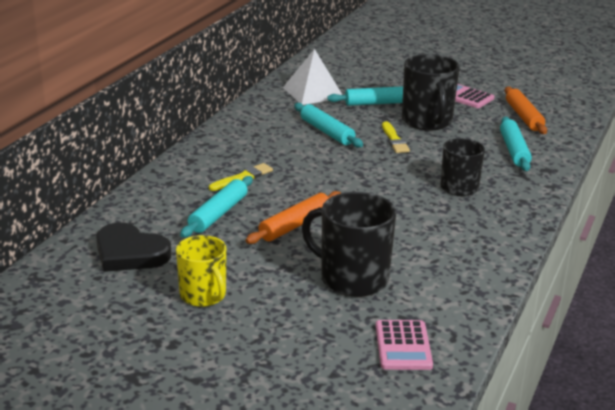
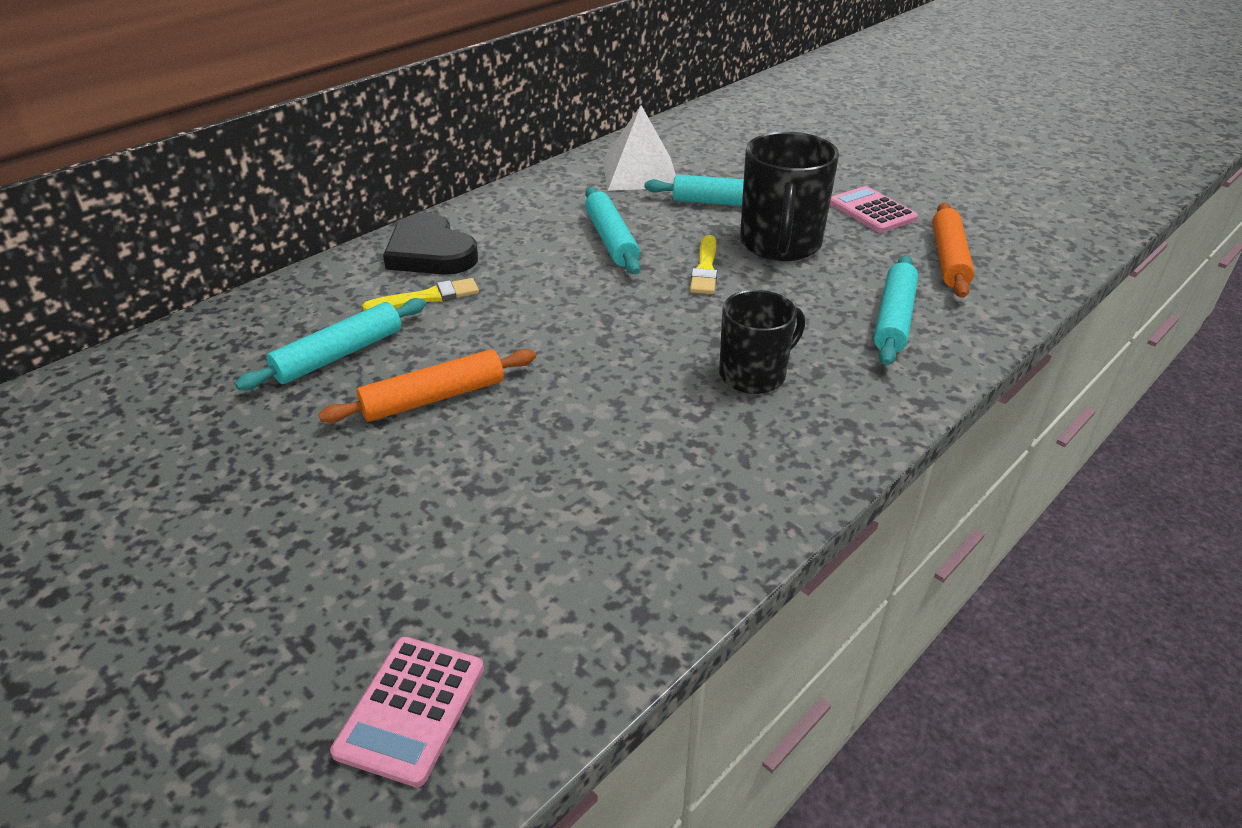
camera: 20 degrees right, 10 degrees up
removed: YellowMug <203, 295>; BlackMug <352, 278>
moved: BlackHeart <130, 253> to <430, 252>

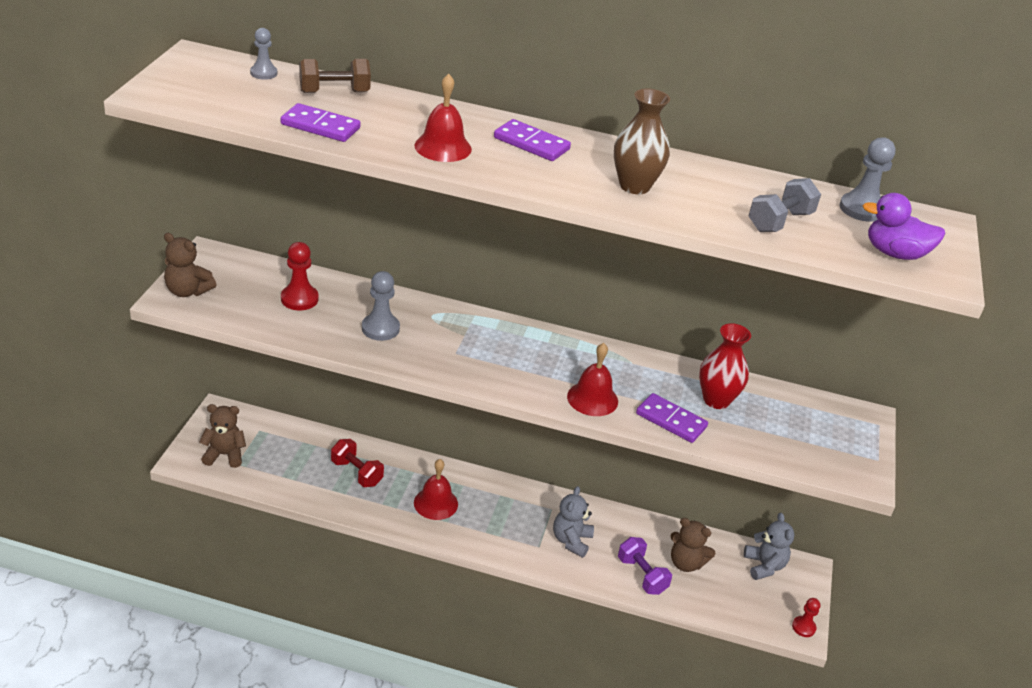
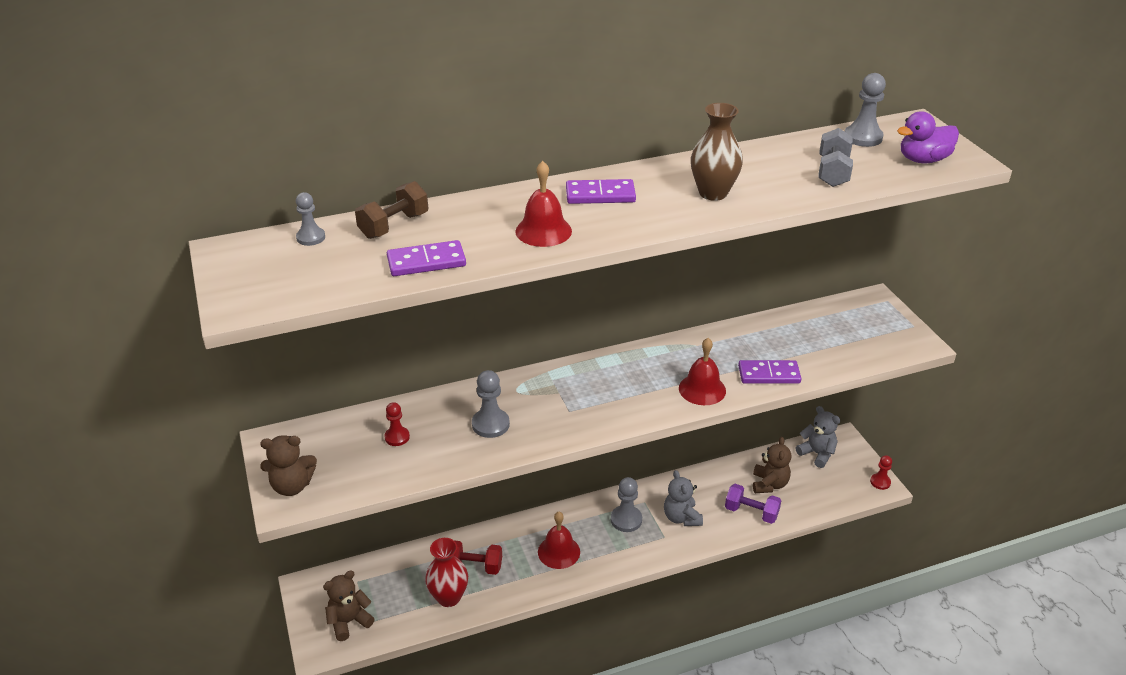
camera: 30 degrees left, 0 degrees up
added: GreyPawn <626, 520>
moved: RedVase <716, 400> to <449, 597>
turned: BrownTeddyBear <686, 563> = <769, 484> 75 degrees counterclockwise
resized: RedPawn <299, 299> = <397, 437> x0.65

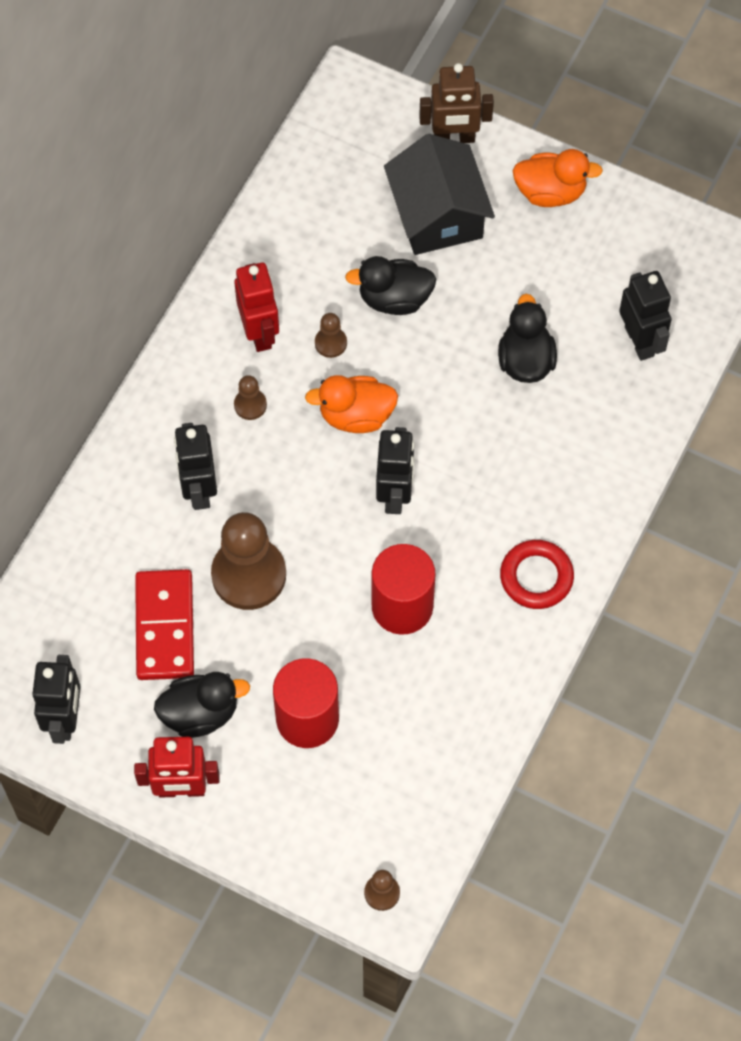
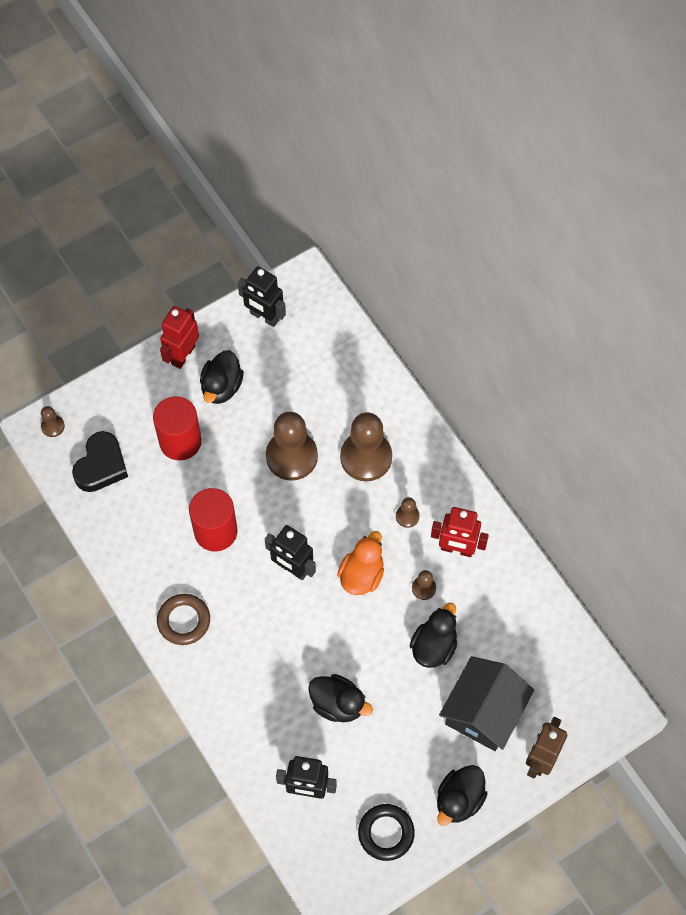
camera: 120 degrees right, 0 degrees up
removed: RedDomino <165, 627>
added: BlackHeart <101, 466>; BlackRing <386, 833>
replaced: BlackRobot <199, 490> to BrownPawn <366, 457>
recoloured: RedRing <536, 577> to BrownRing <184, 621>; OrangeDuck <550, 192> to BlackDuck <459, 800>
turned: BlackHouse <437, 214> = <483, 711> 75 degrees counterclockwise

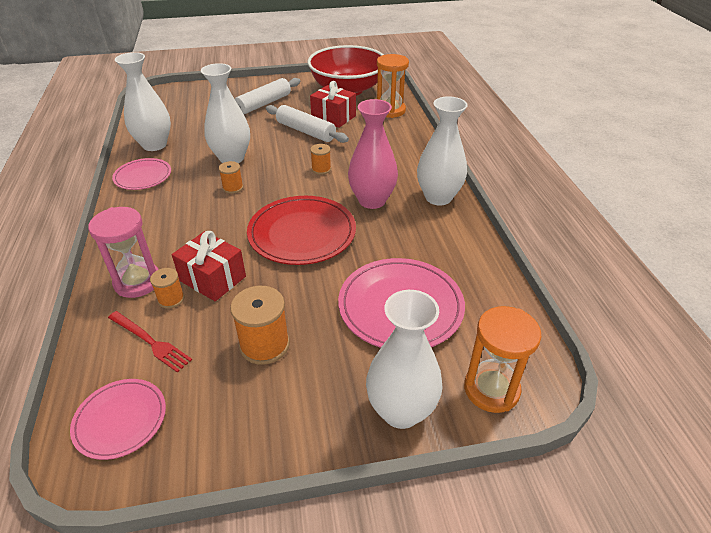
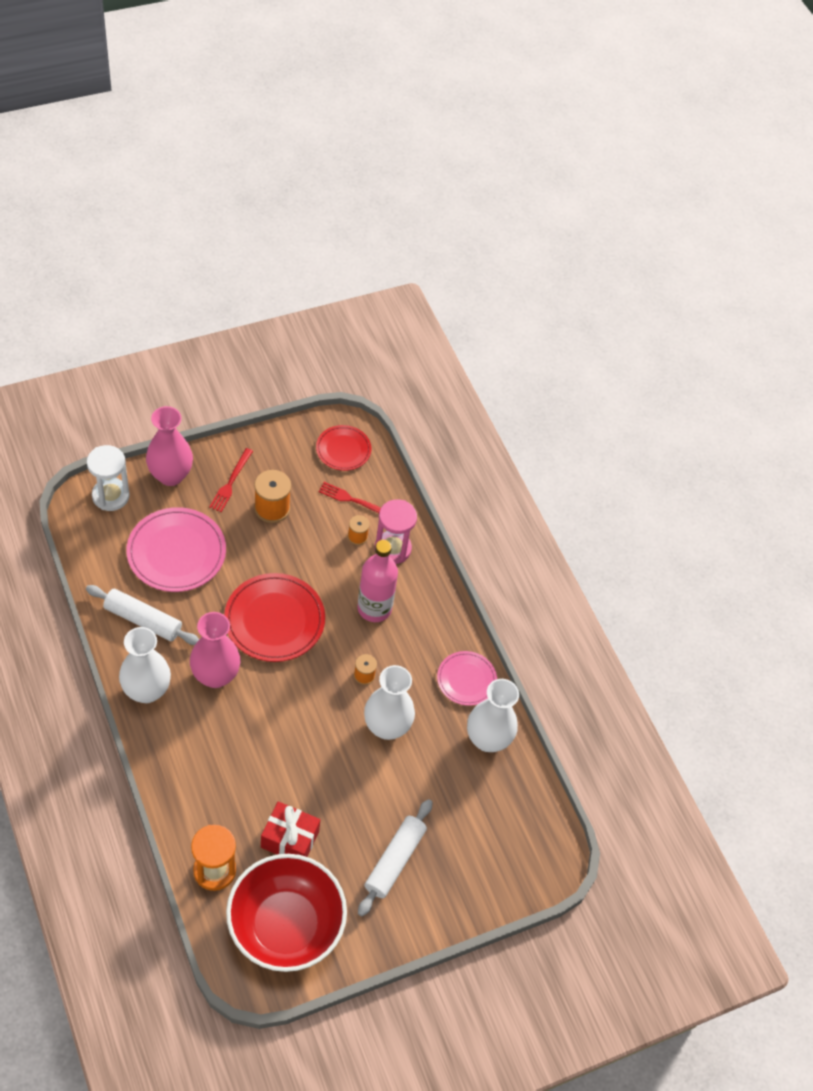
camera: 160 degrees right, 15 degrees up
removed: RedGift <213, 279>; OrangeSpool <321, 169>
added: RedFork <231, 482>; PinkBottle <374, 608>
moved: WhiteRollingPin <306, 131> to <143, 620>
recoloured: PinkPlate <120, 420> to RedPlate <343, 450>; WhiteVase <401, 411> to PinkVase <170, 475>; OrangeHourglass <491, 389> to WhiteHourglass <110, 496>

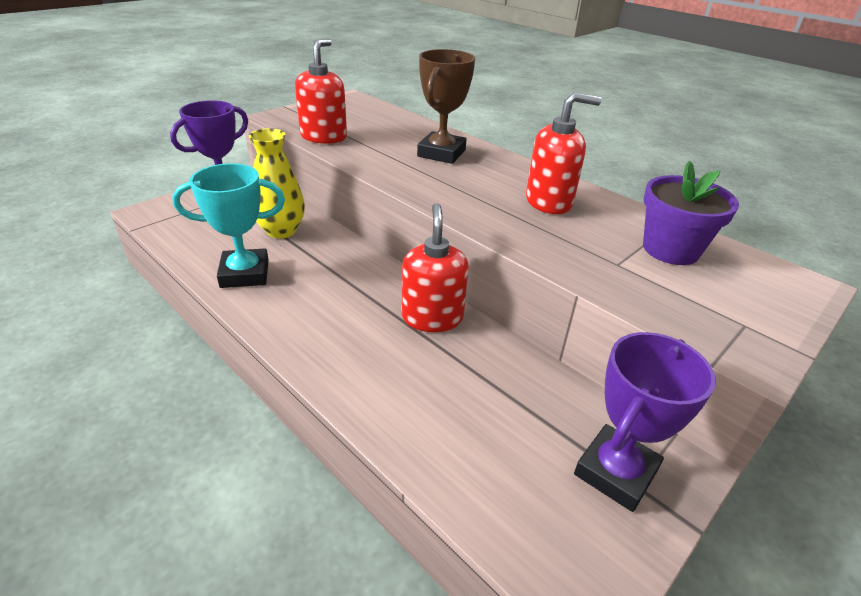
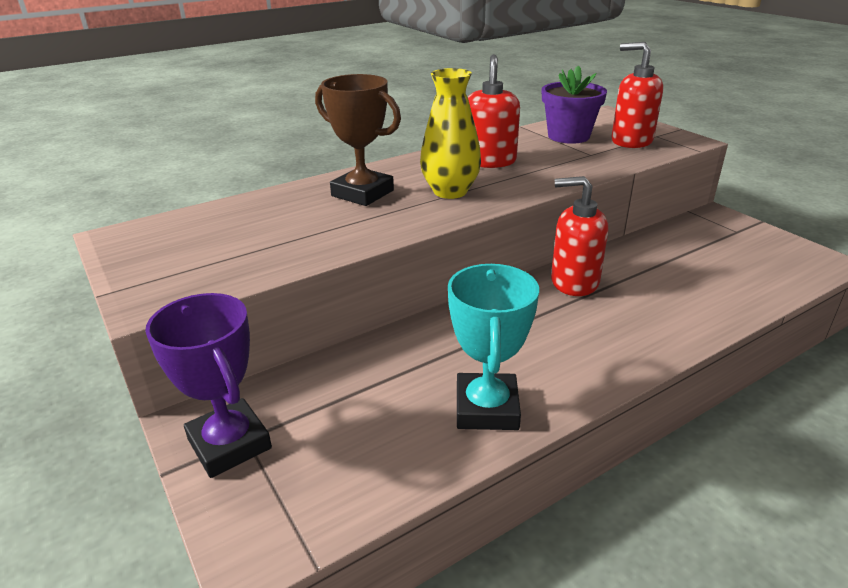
camera: 75 degrees left, 5 degrees down
removed: PurpleTrophy <615, 472>
moved: YellowVase <281, 231> to <450, 191>; RedSoapDispenser <324, 137> to <631, 141>

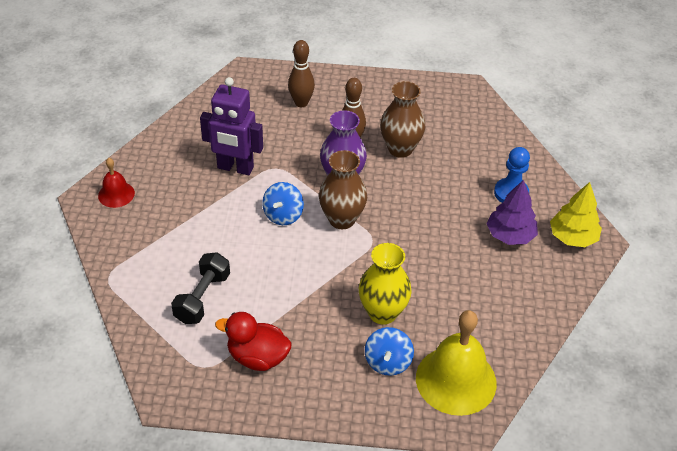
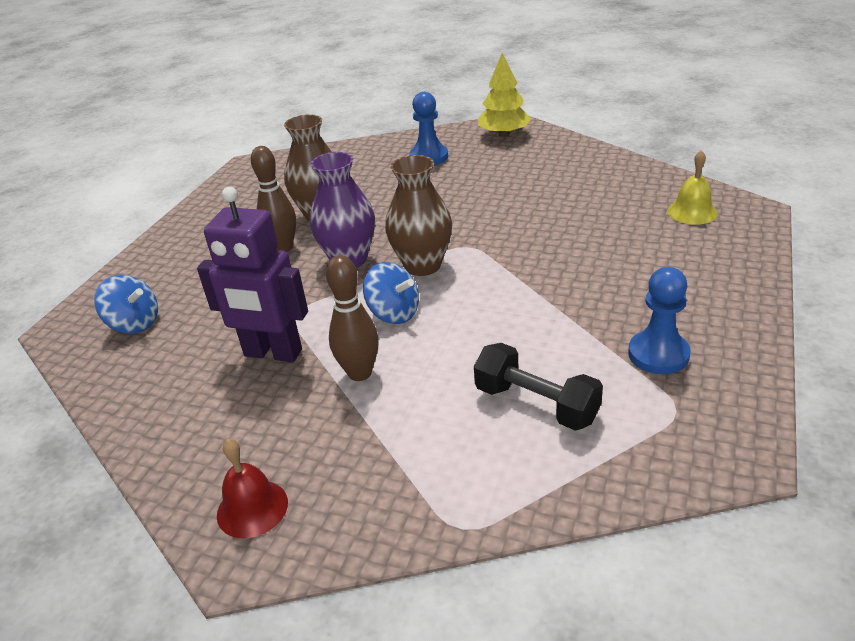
camera: 70 degrees left, 10 degrees down
removed: YellowVase <382, 313>; PurpleTree <510, 235>
moved: BrownBowlingPin <301, 103> to <360, 373>; BlueSpinningTop <388, 362> to <134, 323>
replaced: RedDuck <257, 357> to BluePawn <658, 354>
turned: PurpleRobot <235, 168> = <272, 353> 75 degrees clockwise
resized: YellowBell <456, 380> = <692, 212> x0.52

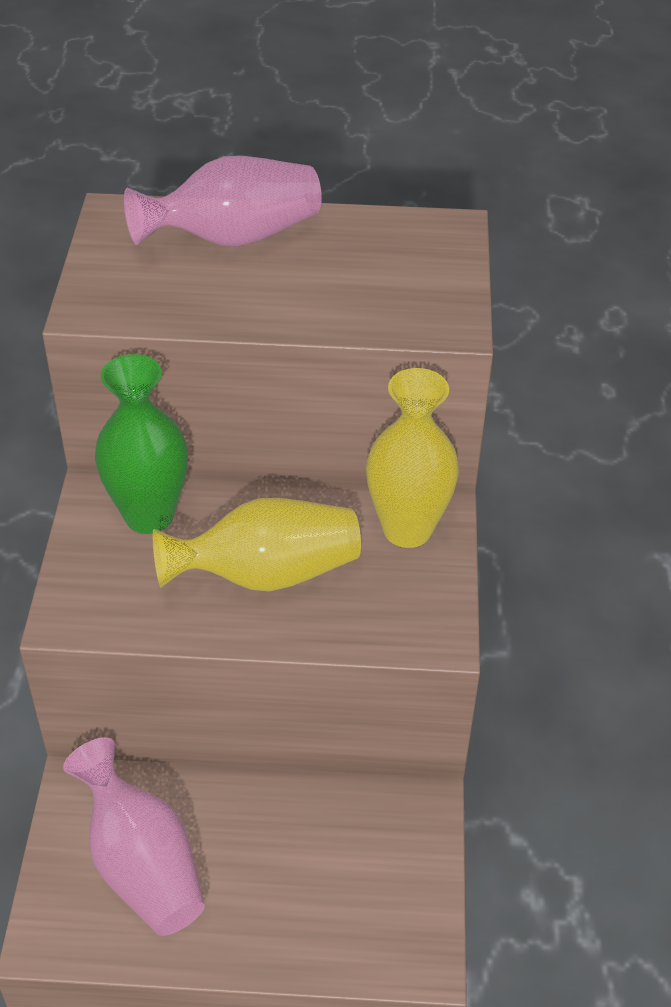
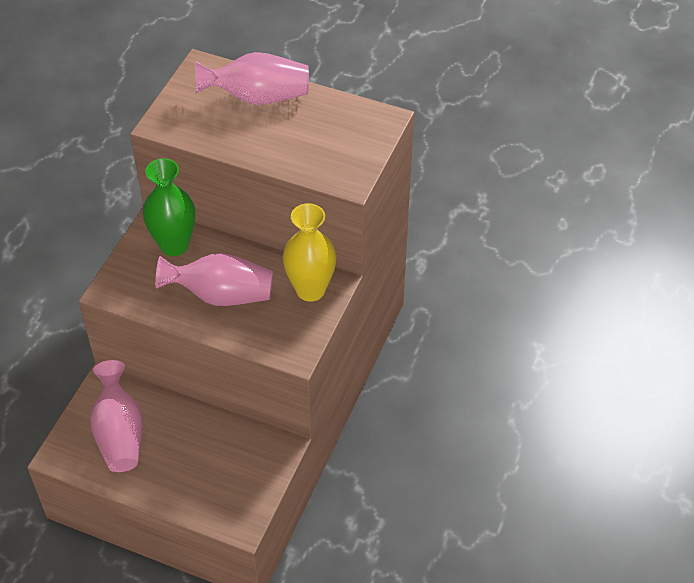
camera: 20 degrees right, 5 degrees up
recoloured: YellowVase <266, 574> to PinkVase <221, 295>

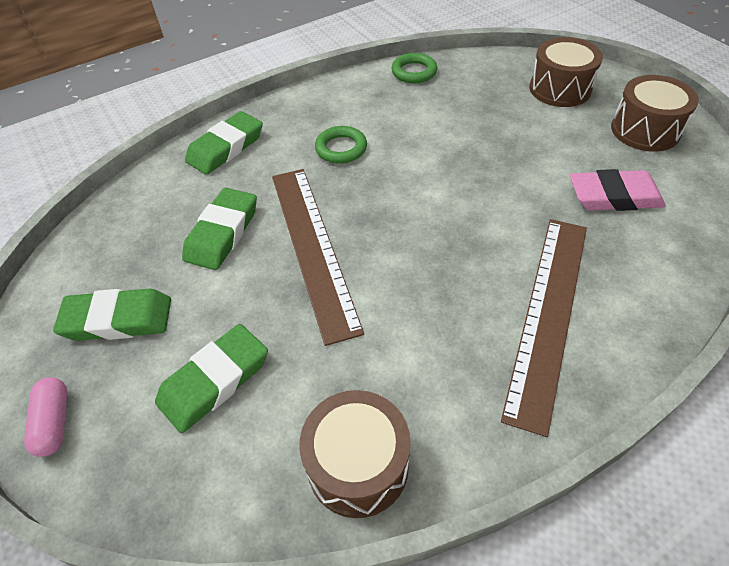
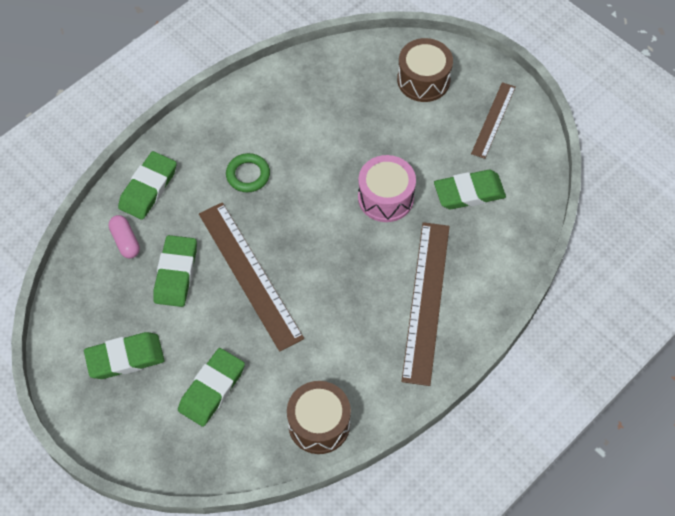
camera: 15 degrees left, 10 degrees up
removed: GreenRing <414, 72>
added: PinkDrum <385, 197>
moved: PinkCapsule <54, 422> to <125, 241>
replaced: BrownDrum <645, 130> to BrownRuler <493, 120>
recoloured: PinkEraser <614, 196> to GreenEraser <469, 192>

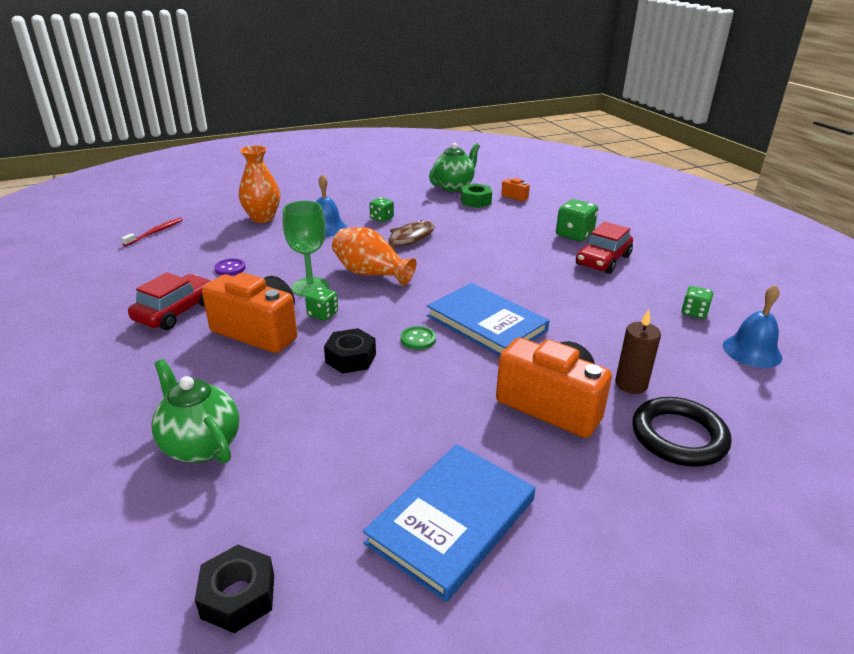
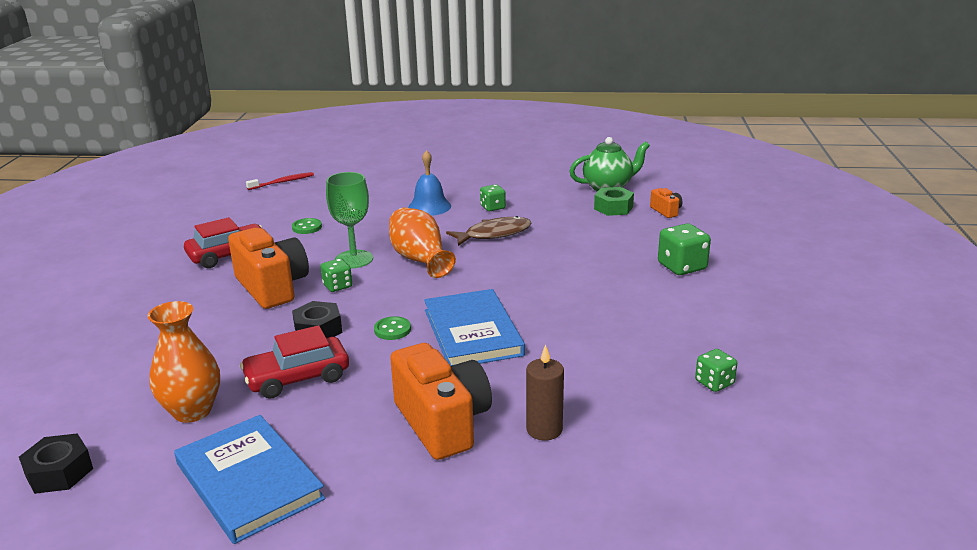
camera: 30 degrees right, 5 degrees down
removed: GreenTeapot <201, 445>; BlackRing <678, 436>; BlueBell <752, 351>
moved: OrangeVase <262, 218> to <192, 411>; RedCar <603, 260> to <297, 378>
recoloured: PurpleButton <230, 268> to GreenButton <307, 227>
turned: BlueBook <452, 521> = <248, 481> 75 degrees clockwise

